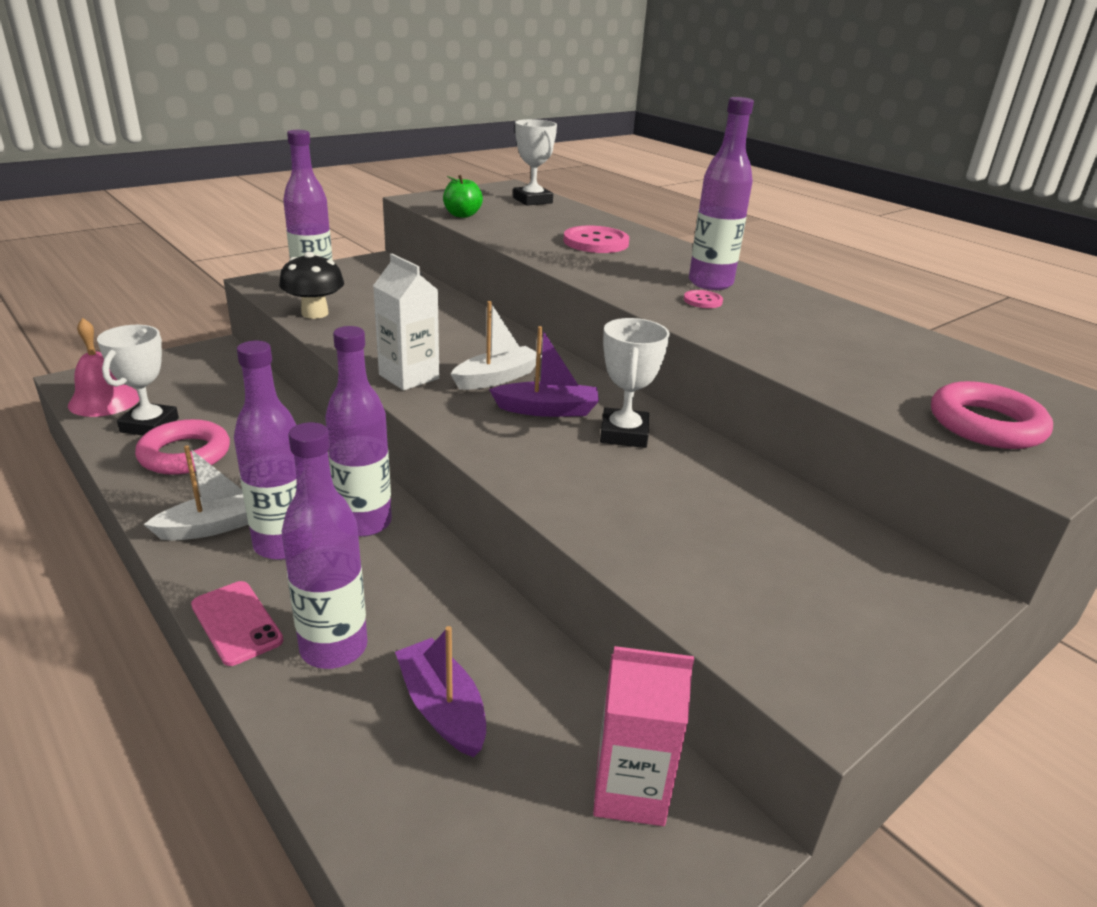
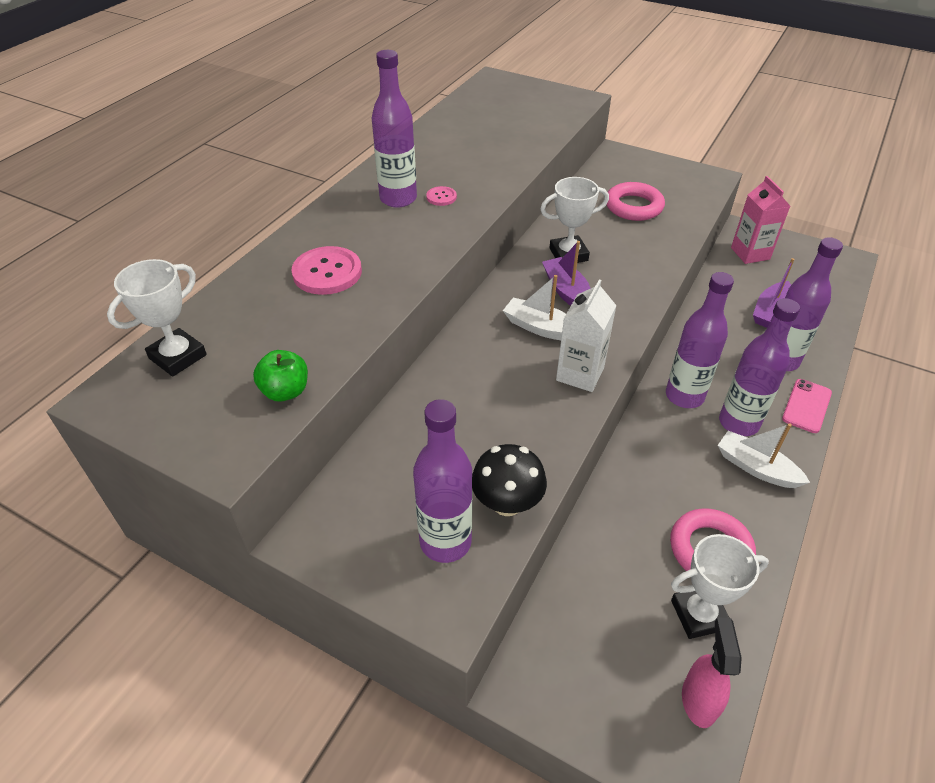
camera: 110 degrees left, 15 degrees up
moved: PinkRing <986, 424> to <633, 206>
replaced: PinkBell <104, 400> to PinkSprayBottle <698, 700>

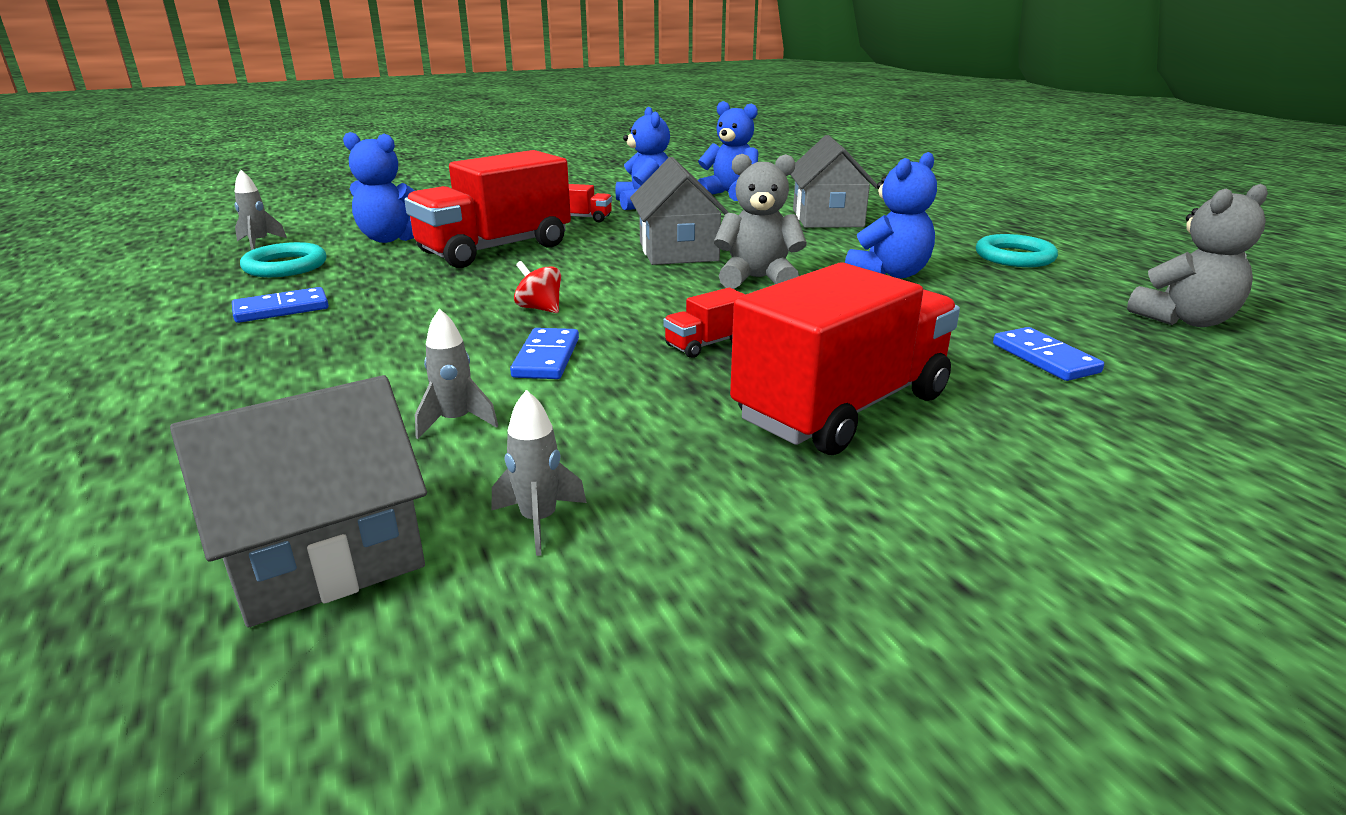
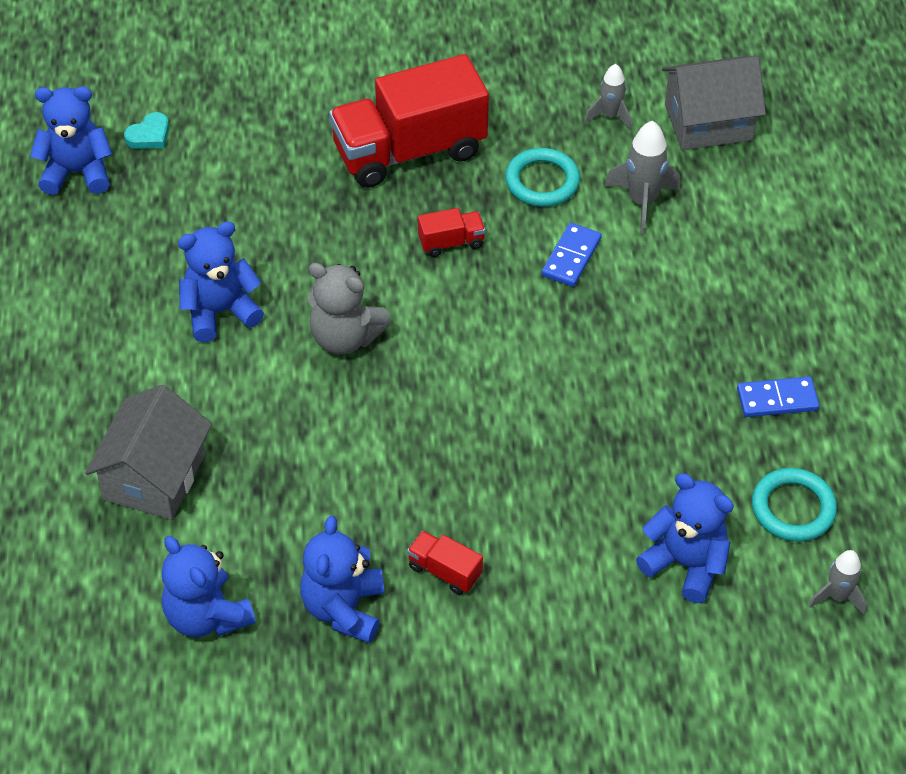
camera: 160 degrees left, 25 degrees up
removed: RedTruck <495, 249>; RedSpinningTop <540, 308>; GreyHouse <678, 251>; BlueDomino <1044, 358>
added: TurquoiseHeart <149, 135>
moved: TurquoiseRing <1014, 257> to <542, 181>
recoloured: GreyTeddyBear <1184, 320> to BlueTeddyBear <77, 172>
resized: GreyRocket <456, 421> = <642, 202> x1.55

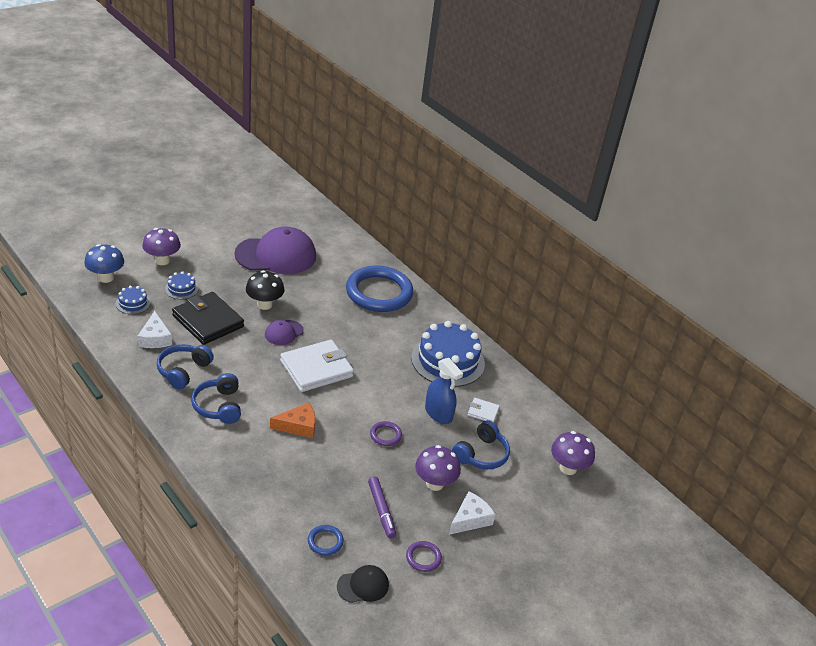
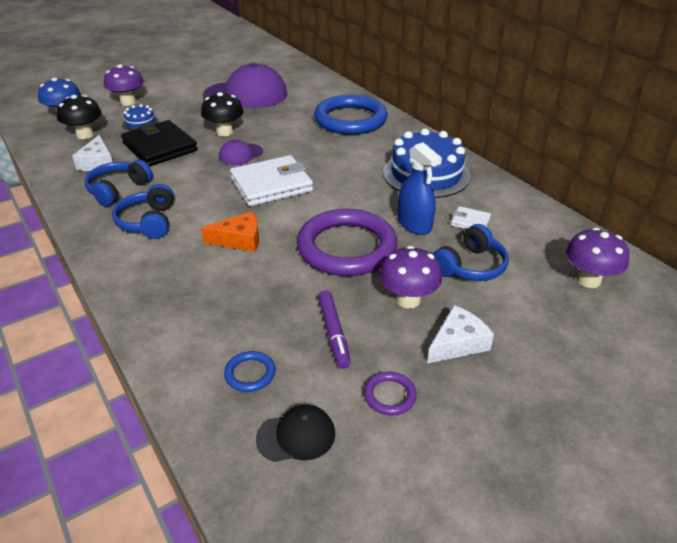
camera: 10 degrees right, 0 degrees up
replaced: BlueCake <133, 303> to BlackMushroom <85, 135>
resized: PurpleRing <385, 435> = <346, 247> x2.48

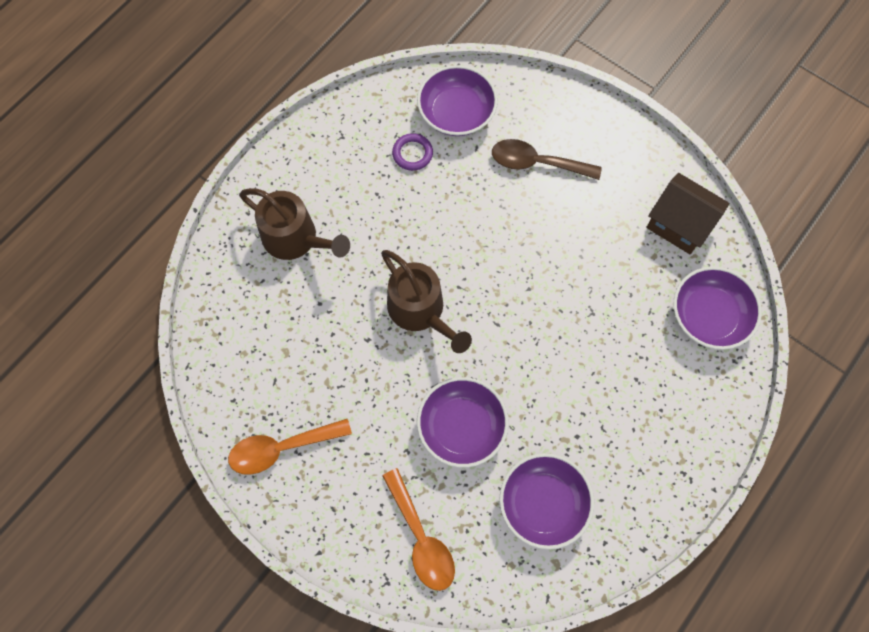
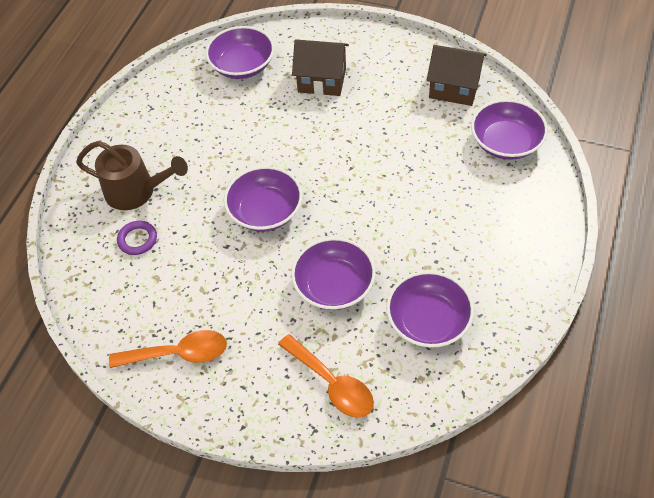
camera: 15 degrees left, 15 degrees down
moved: PurpleRing <412, 154> to <137, 239>
replaced: BrownWateringCan <421, 311> to PurpleBowl <265, 211>; BrownSpoon <537, 163> to BrownHouse <322, 80>
turned: OrangeSpoon <281, 448> = <178, 354> 150 degrees counterclockwise

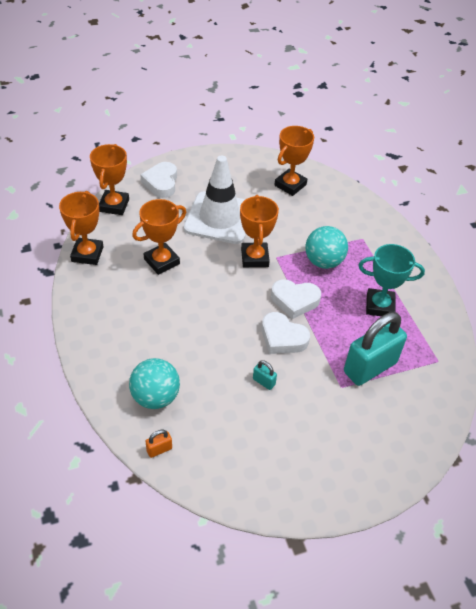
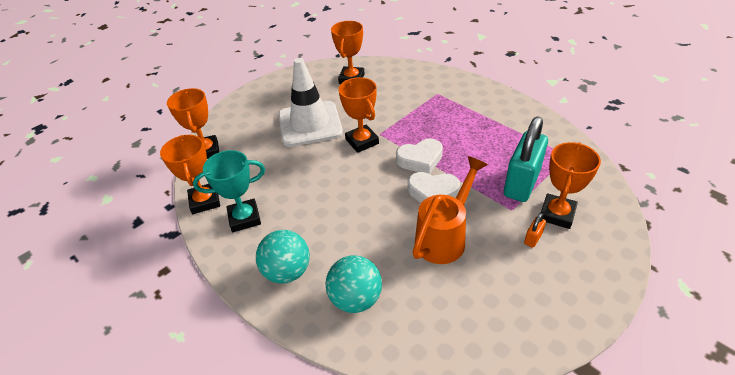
camera: 20 degrees left, 5 degrees down
removed: WhiteHeart <161, 183>
moved: OrangeTrophy <161, 261> to <557, 214>; OrangePadlock <159, 449> to <533, 238>; TurquoiseBall <323, 261> to <287, 271>; TurquoiseTrophy <379, 306> to <244, 218>
replaced: TurquoisePadlock <264, 382> to OrangeWateringCan <445, 236>

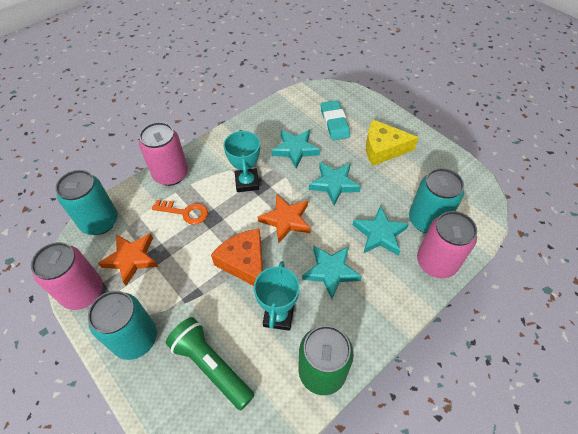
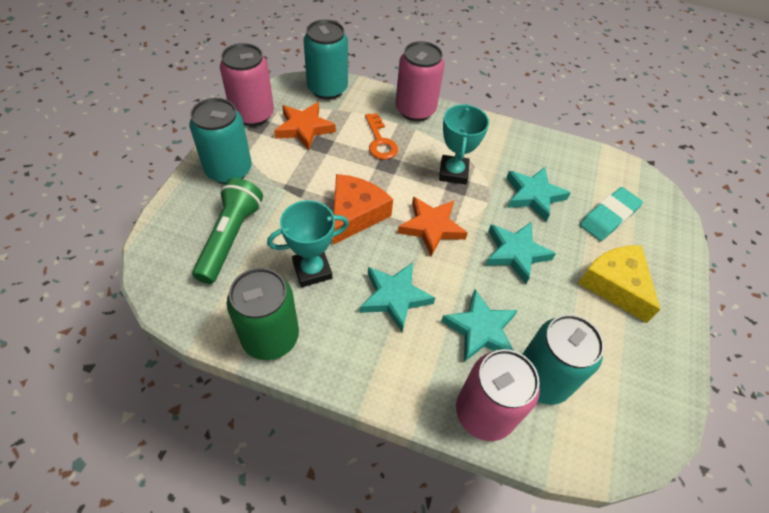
camera: 55 degrees right, 0 degrees up
turned: TurquoiseTrophy <247, 182> = <453, 172> 45 degrees counterclockwise

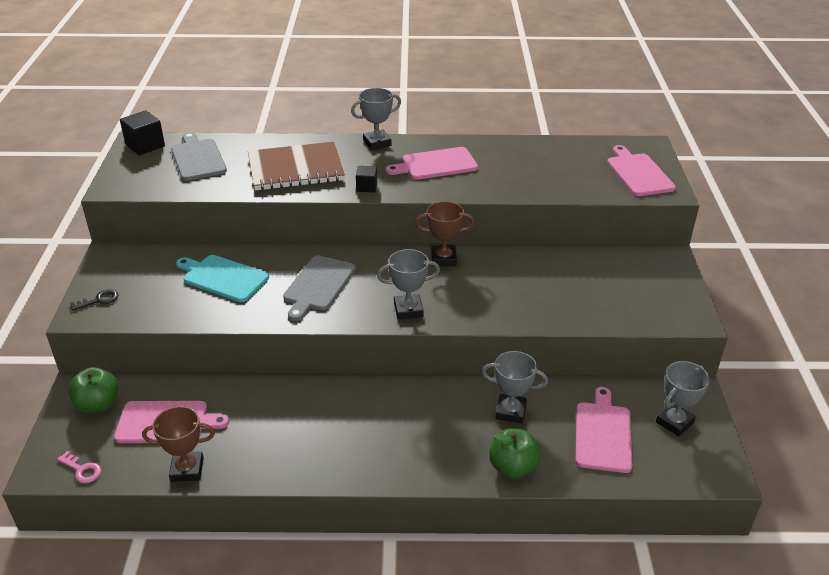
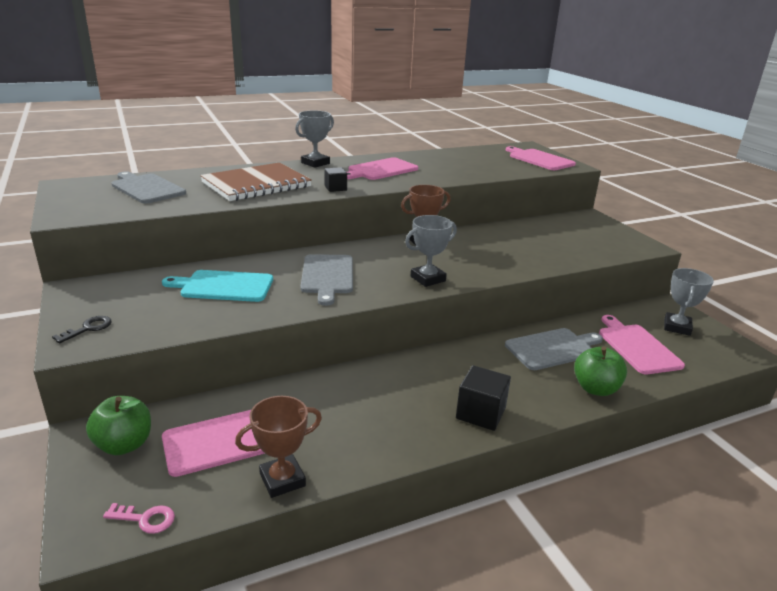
camera: 25 degrees left, 10 degrees down
moved: BlackCube <145, 145> to <480, 413>
replaced: GreyTrophy <510, 411> to GreyCuttingBoard <553, 349>

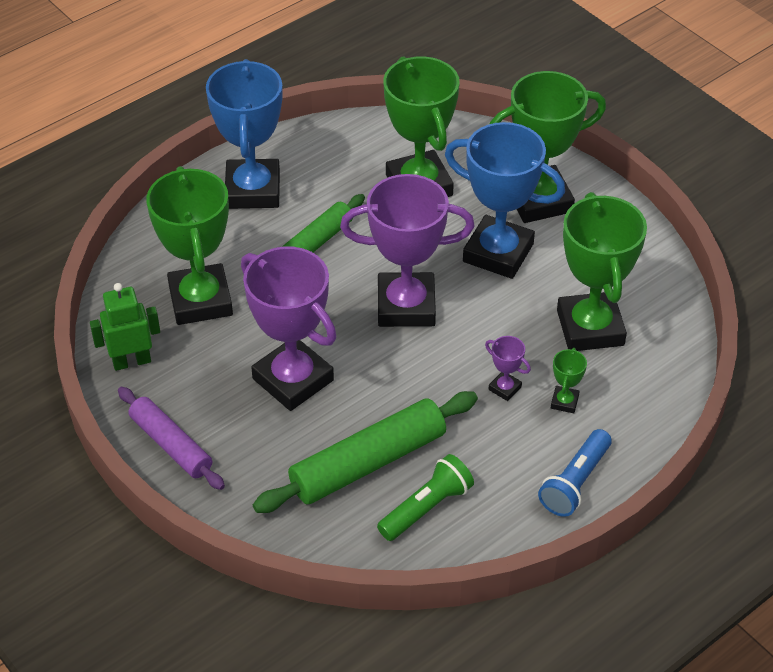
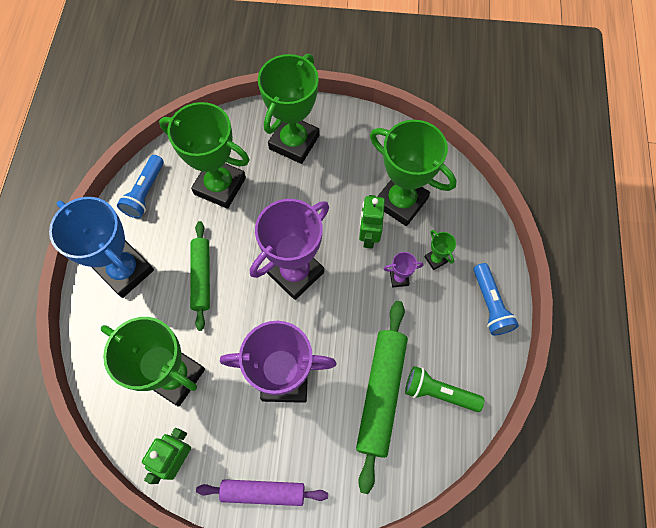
camera: 45 degrees left, 20 degrees up
removed: BlueTrophy <498, 253>
added: BlueFlashlight <145, 192>; GreenRobot <368, 236>
turned: GreenFlashlight <426, 508> = <439, 392> 75 degrees counterclockwise

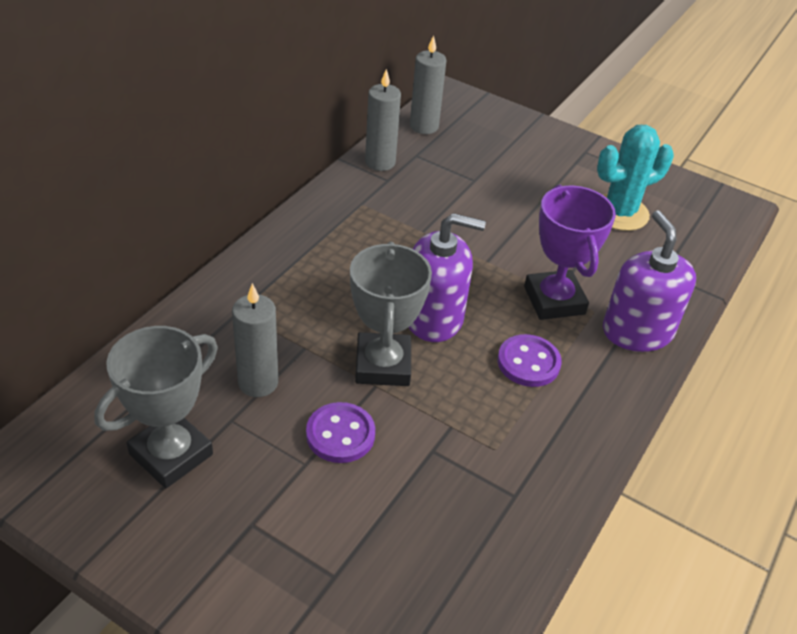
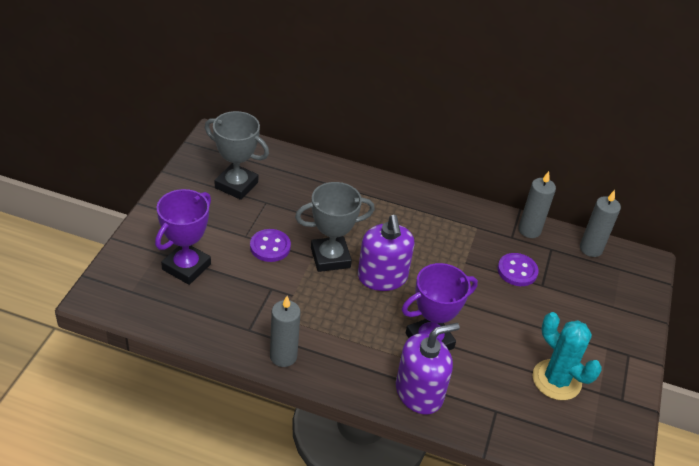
camera: 75 degrees right, 0 degrees up
added: PurpleTrophy <186, 267>
moved: GreyCandle <258, 382> to <283, 356>; PurpleButton <528, 363> to <517, 271>

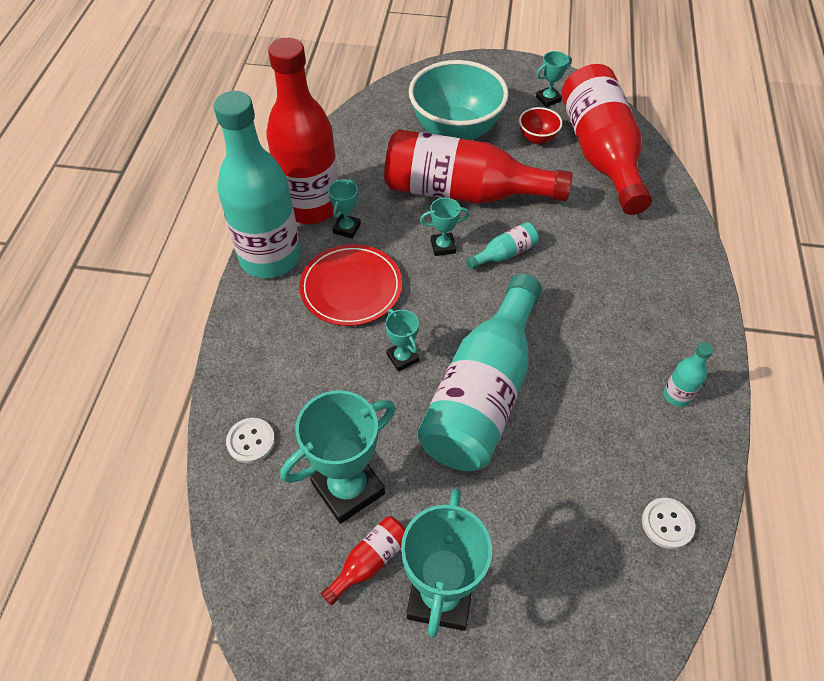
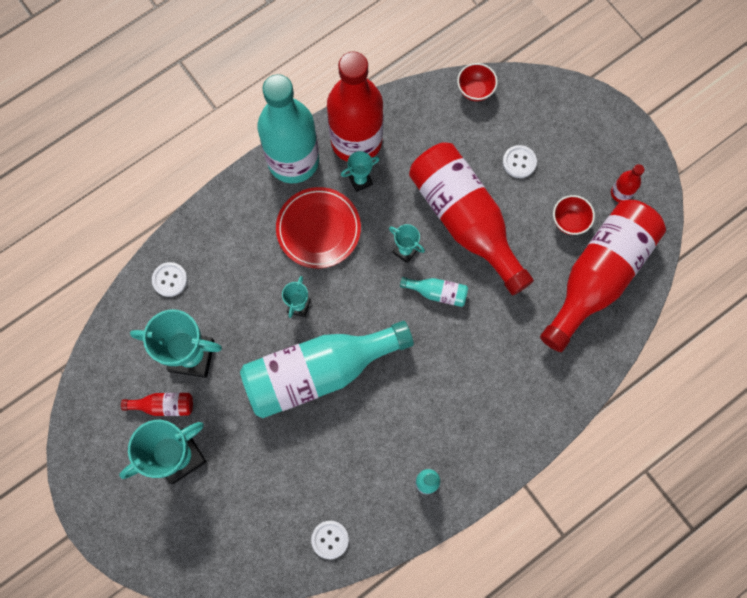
camera: 45 degrees right, 20 degrees up
added: RedBowl <475, 90>
replaced: TurquoiseBowl <456, 131> to WhiteButton <519, 162>; TurquoiseTrophy <548, 99> to RedBottle <620, 193>

